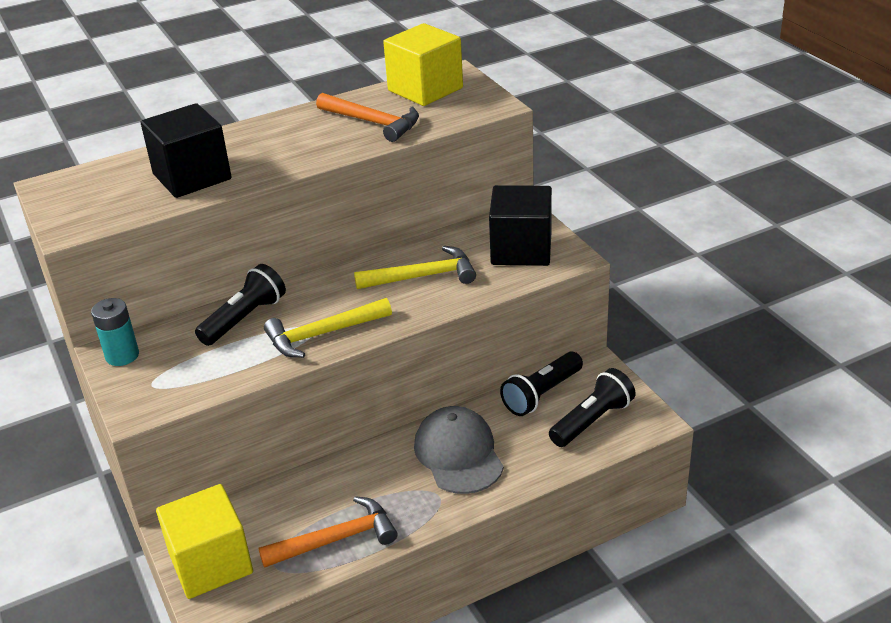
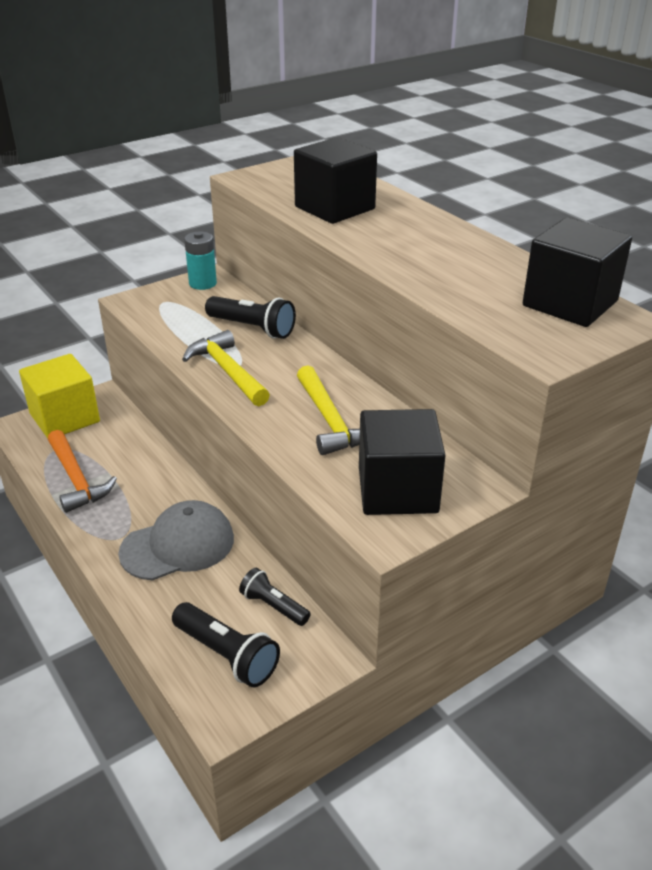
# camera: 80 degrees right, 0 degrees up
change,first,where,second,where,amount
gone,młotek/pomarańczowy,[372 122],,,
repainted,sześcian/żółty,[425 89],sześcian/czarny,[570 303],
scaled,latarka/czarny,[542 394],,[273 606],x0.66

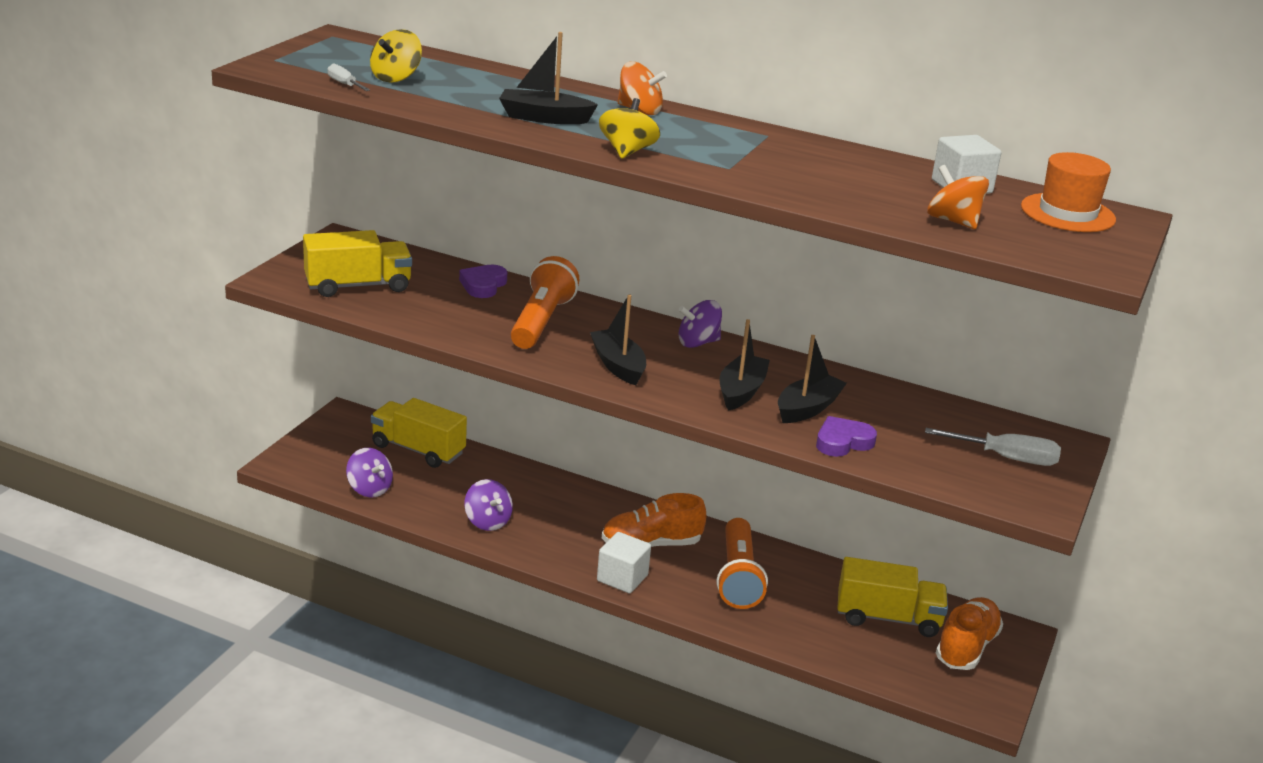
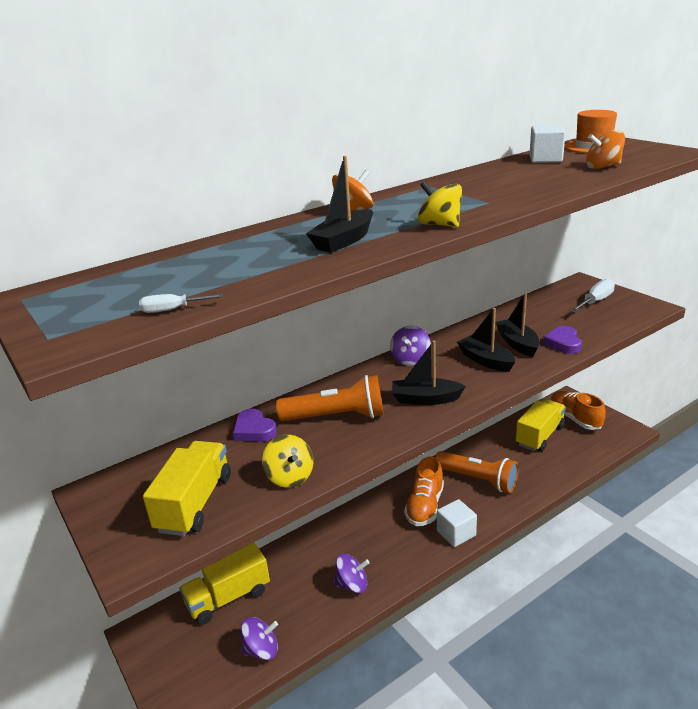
# camera: 55 degrees left, 0 degrees up
change,first,where,second,where,amount
shifted,bączek/żółty,[396 78],,[290 477],
rotated,latarka/pomarańczowy,[541 322],,[336 416],135 degrees clockwise

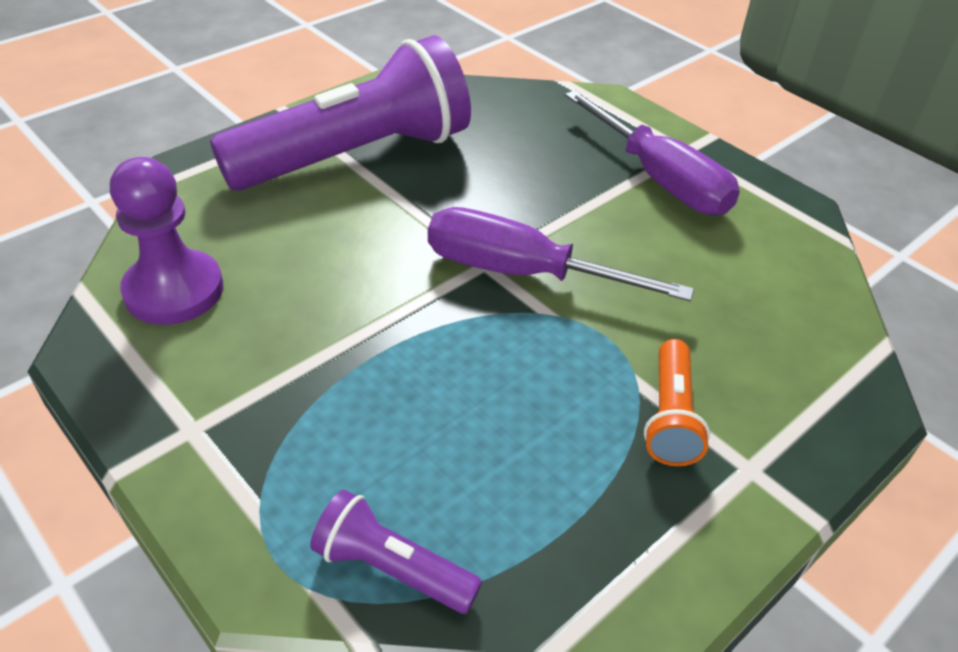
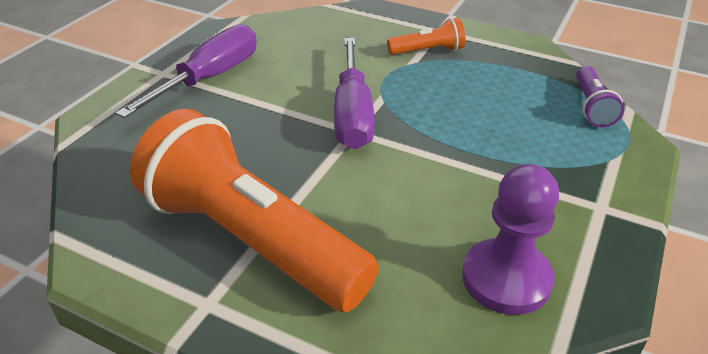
# camera: 110 degrees left, 5 degrees down
change,first,where,second,where,amount
repainted,latarka/fioletowy,[356 156],latarka/pomarańczowy,[250 240],

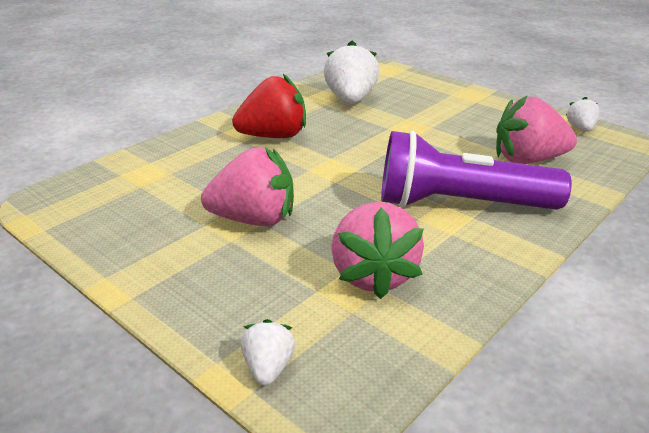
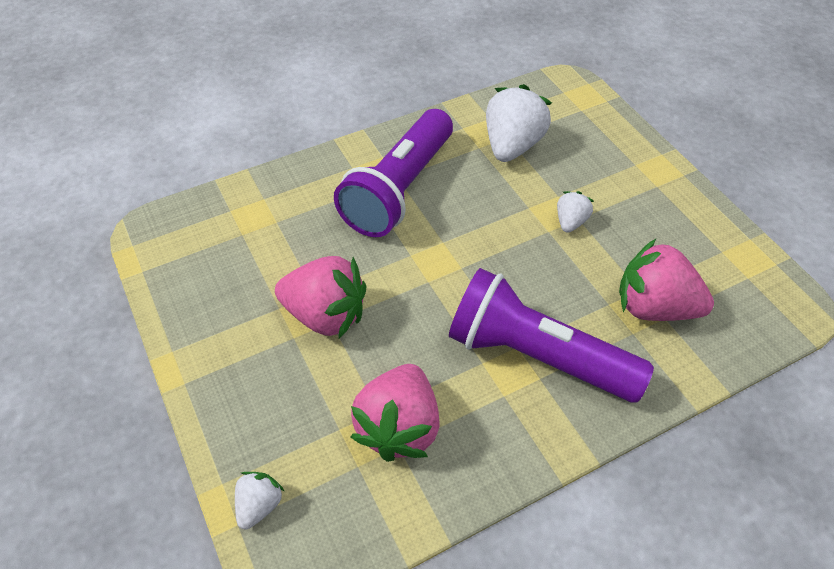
# camera: 20 degrees right, 20 degrees up
change,first,where,second,where,amount
shifted,truskawka/biały,[580 129],,[570 222],
swapped,truskawka/czerwony,[273 136],latarka/fioletowy,[399 189],

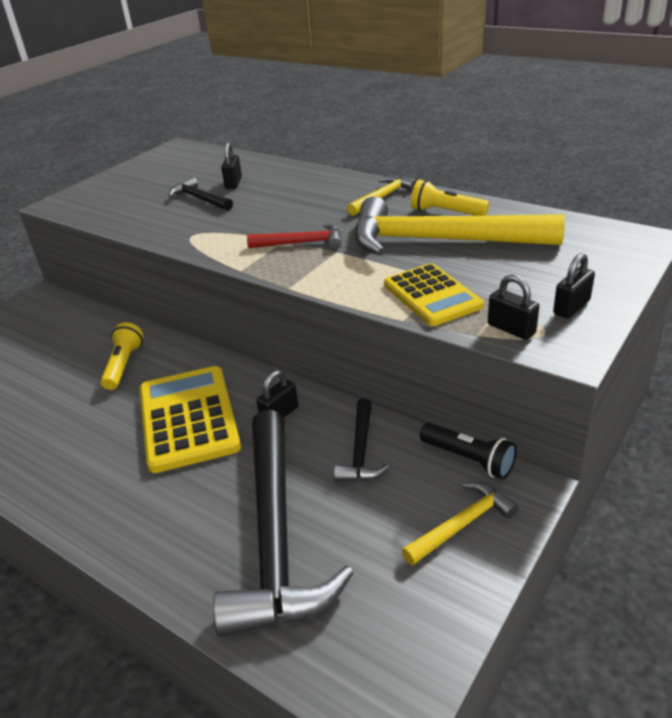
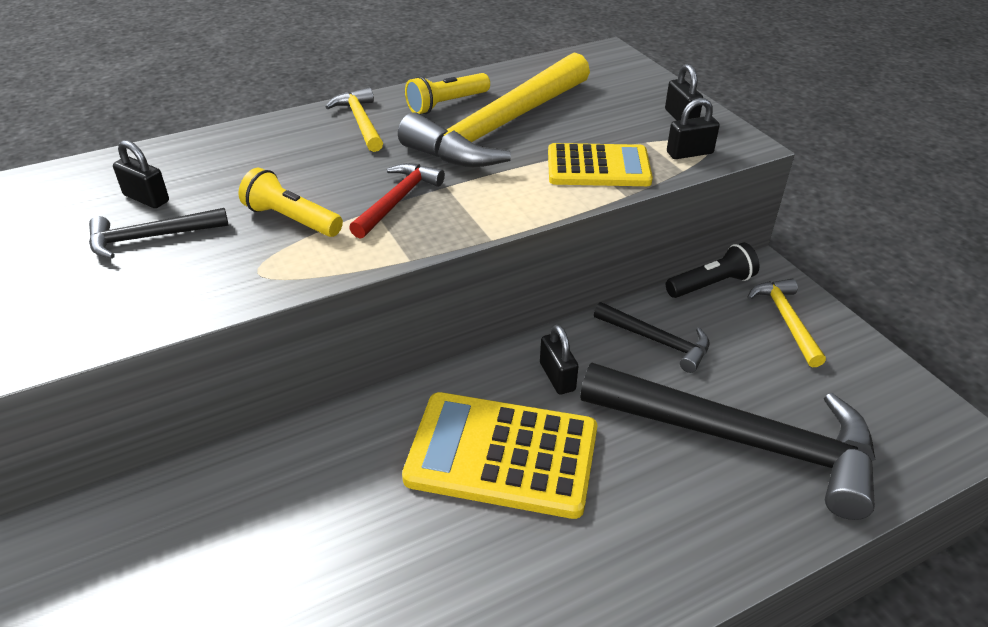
# camera: 65 degrees left, 5 degrees up
change,first,where,second,where,amount
shifted,latarka/żółty,[124 365],,[292 219],

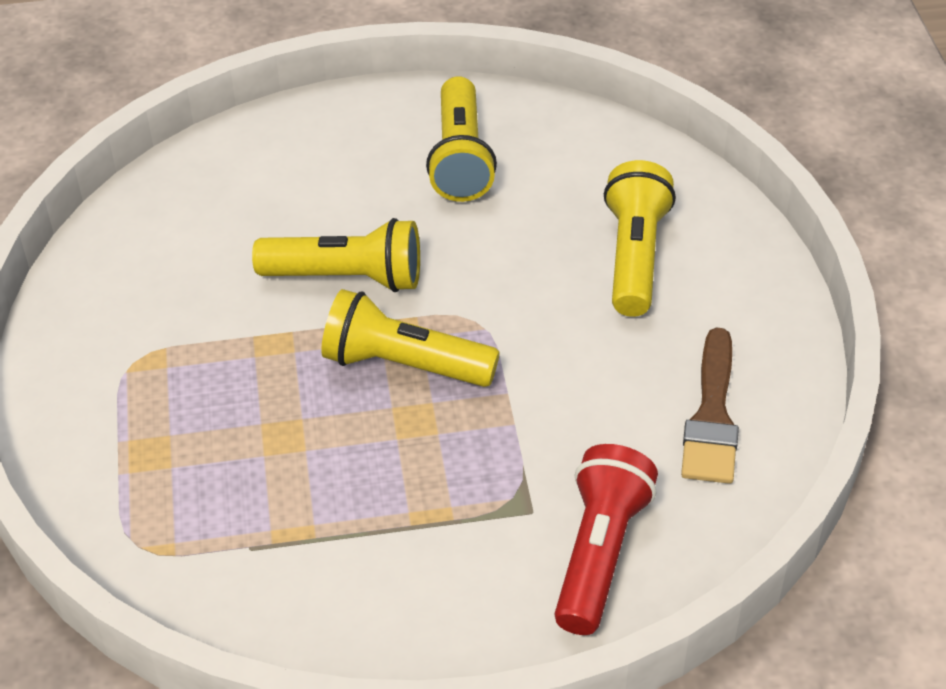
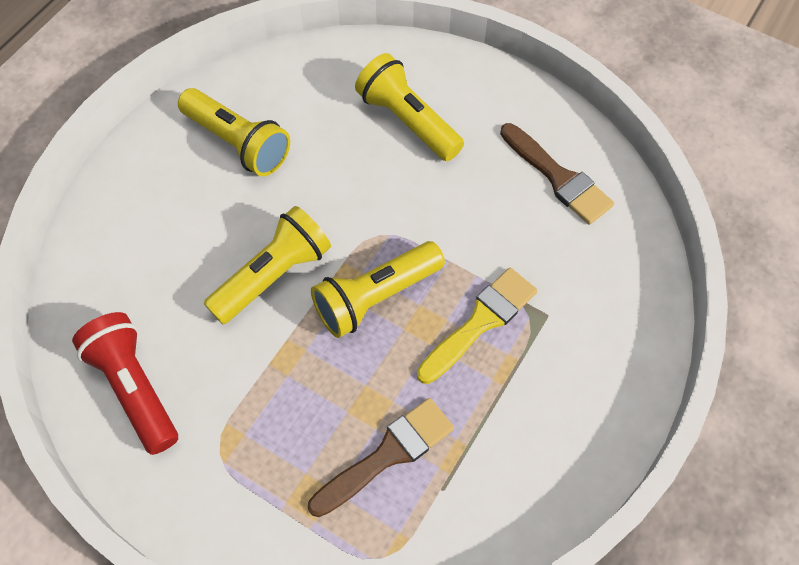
# camera: 50 degrees left, 15 degrees up
change,first,where,second,where,amount
new,,,pędzel/brązowy,[387 454],
new,,,pędzel/żółty,[480 322],
shifted,latarka/czerwony,[600 553],,[135 388],

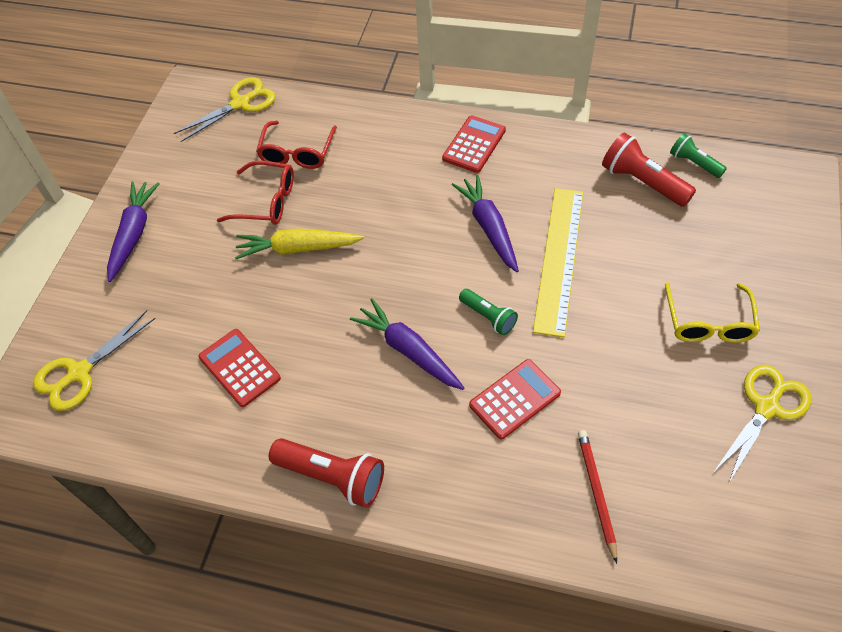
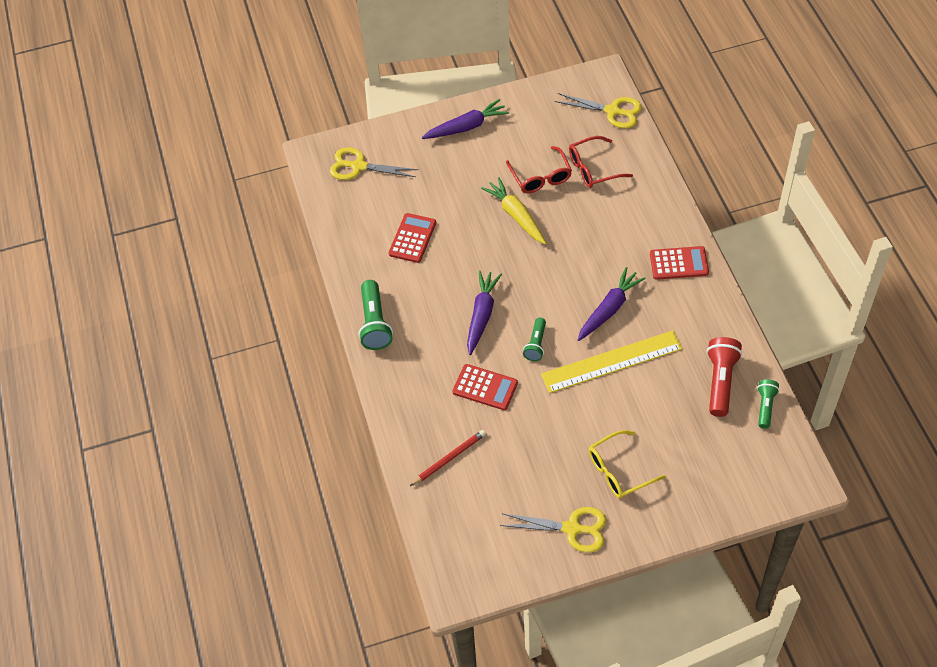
# camera: 60 degrees right, 0 degrees up
change,first,where,second,where,amount
repainted,latarka/czerwony,[332 477],latarka/zielony,[375 323],

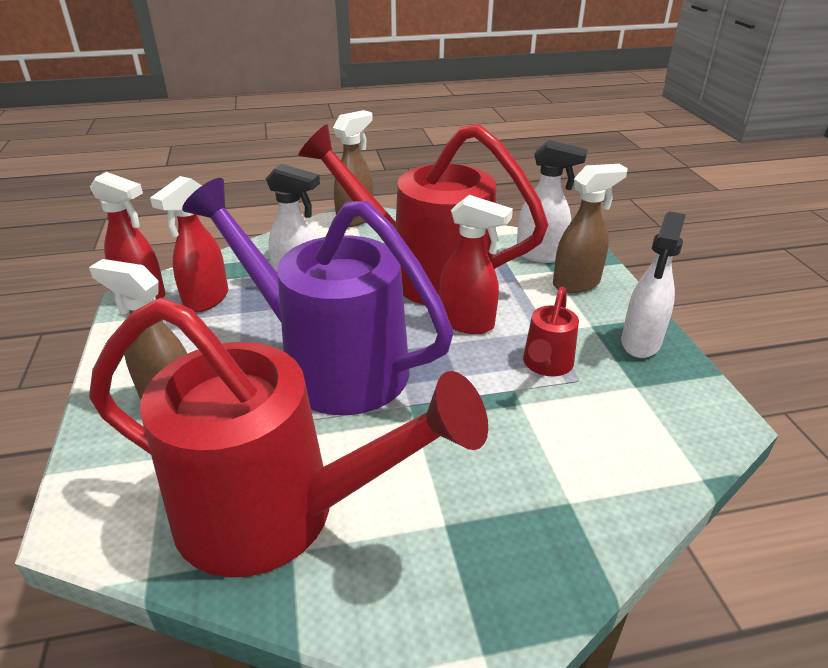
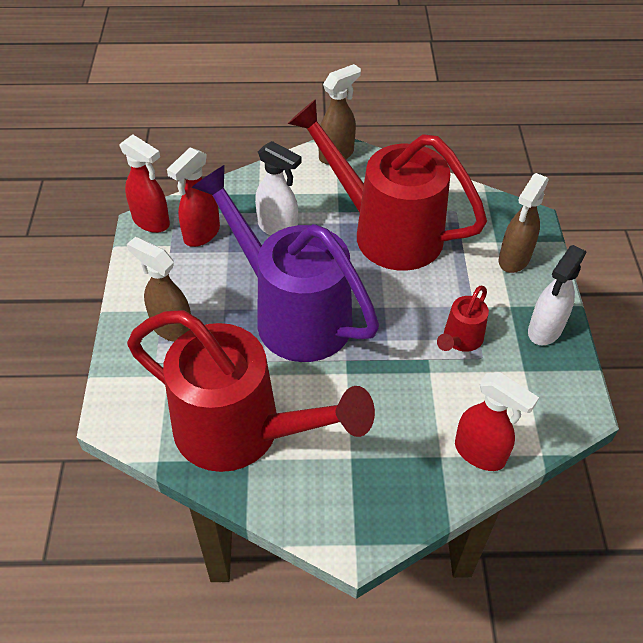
# camera: 10 degrees right, 15 degrees up
change,first,where,second,where,amount
gone,spryskiwacz/biały,[541 255],,,
shifted,spryskiwacz/czerwony,[467 323],,[480 453],
rotated,spryskiwacz/brązowy,[577 283],,[514 259],135 degrees clockwise

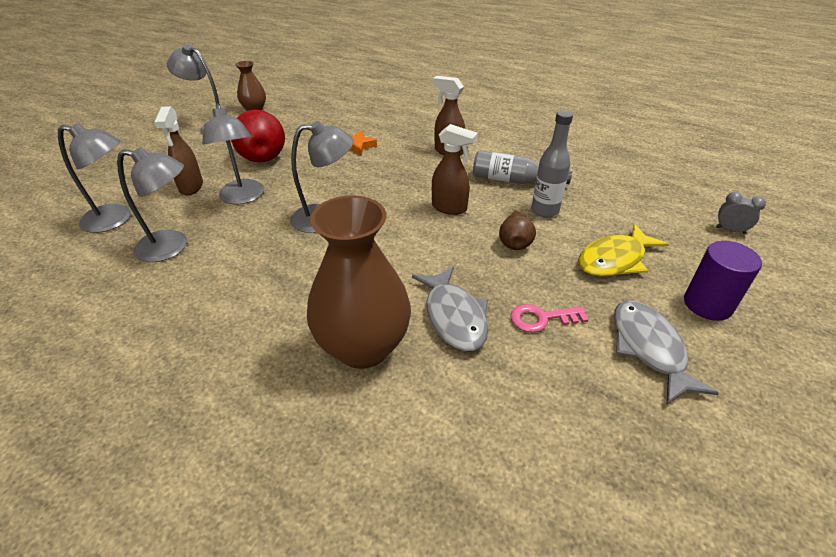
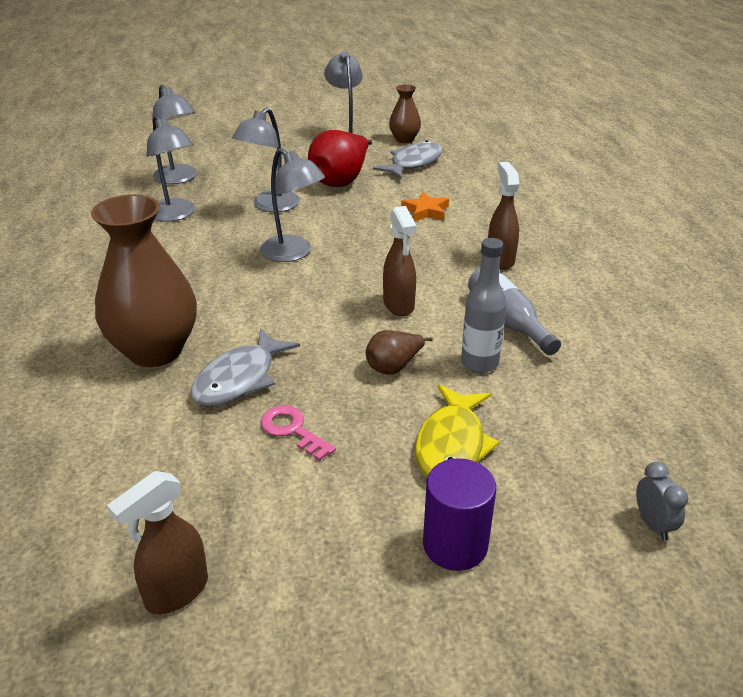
# camera: 50 degrees right, 5 degrees down
change,first,where,second,where,amount
shifted,spryskiwacz/brązowy,[191 187],,[176 592],
shifted,ryba/szary,[649 348],,[413 163],
rotated,ryba/żółty,[614 260],,[452 445],90 degrees counterclockwise

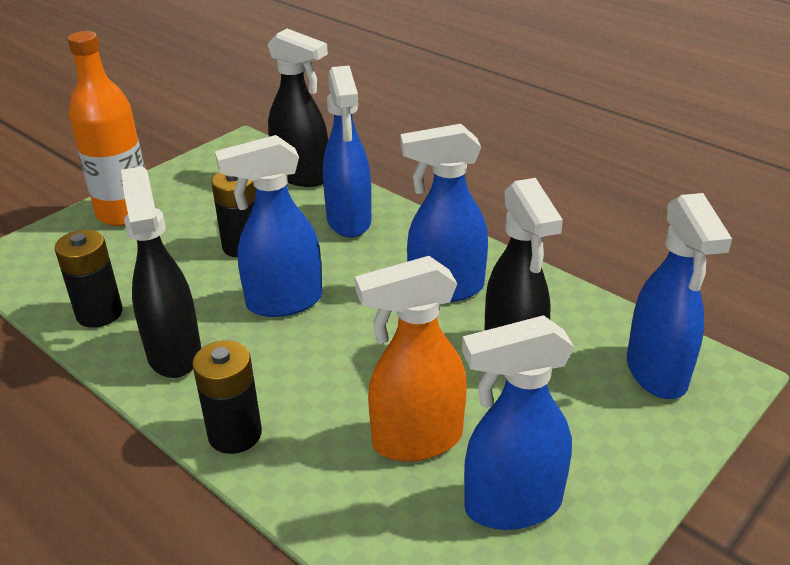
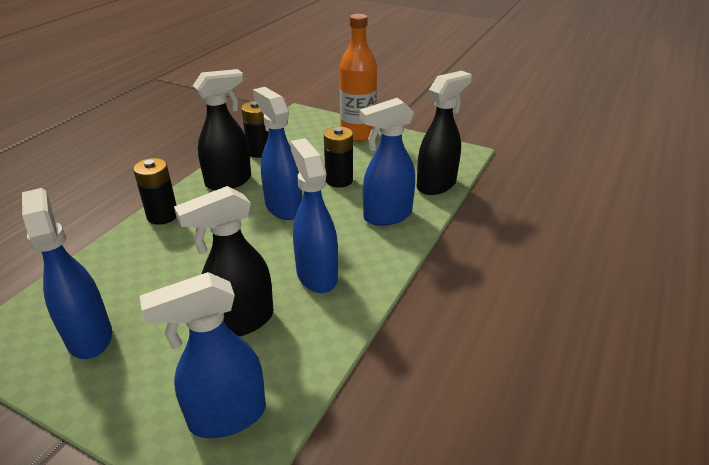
# camera: 75 degrees right, 0 degrees up
change,first,where,second,where,amount
gone,spryskiwacz/pomarańczowy,[416 440],,,
rotated,spryskiwacz/czarny,[302 176],,[436 185],150 degrees counterclockwise

